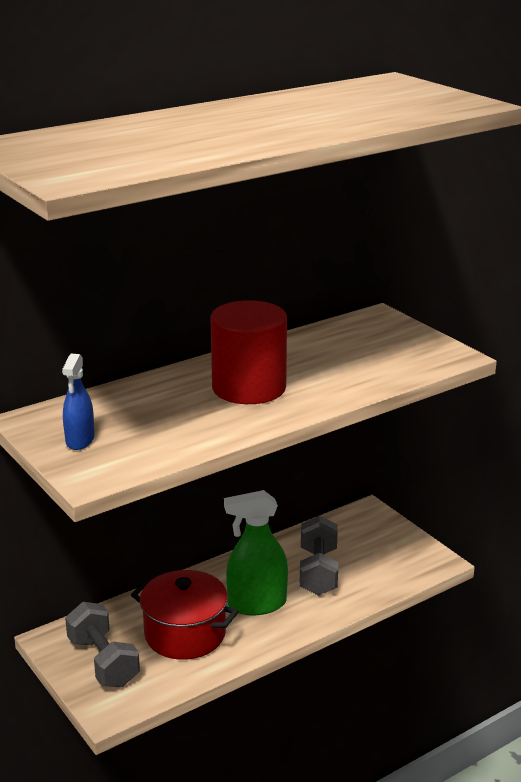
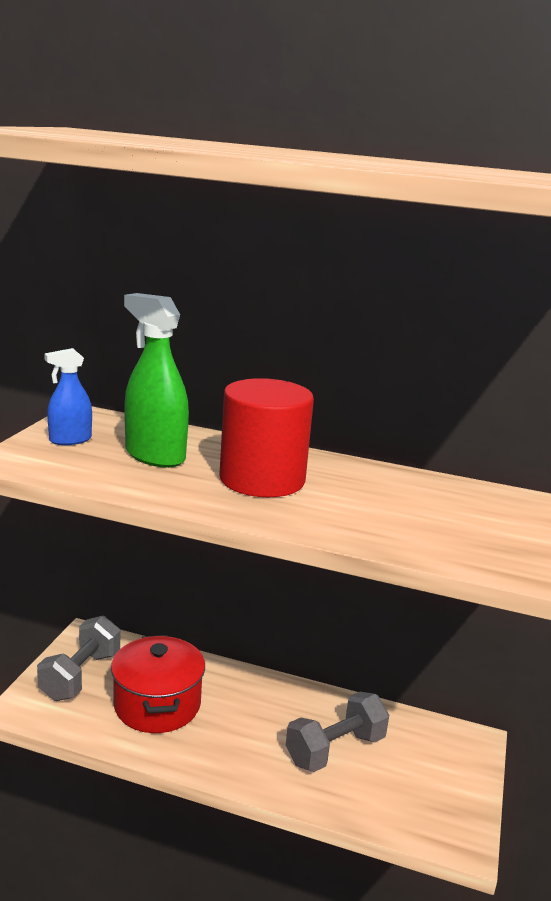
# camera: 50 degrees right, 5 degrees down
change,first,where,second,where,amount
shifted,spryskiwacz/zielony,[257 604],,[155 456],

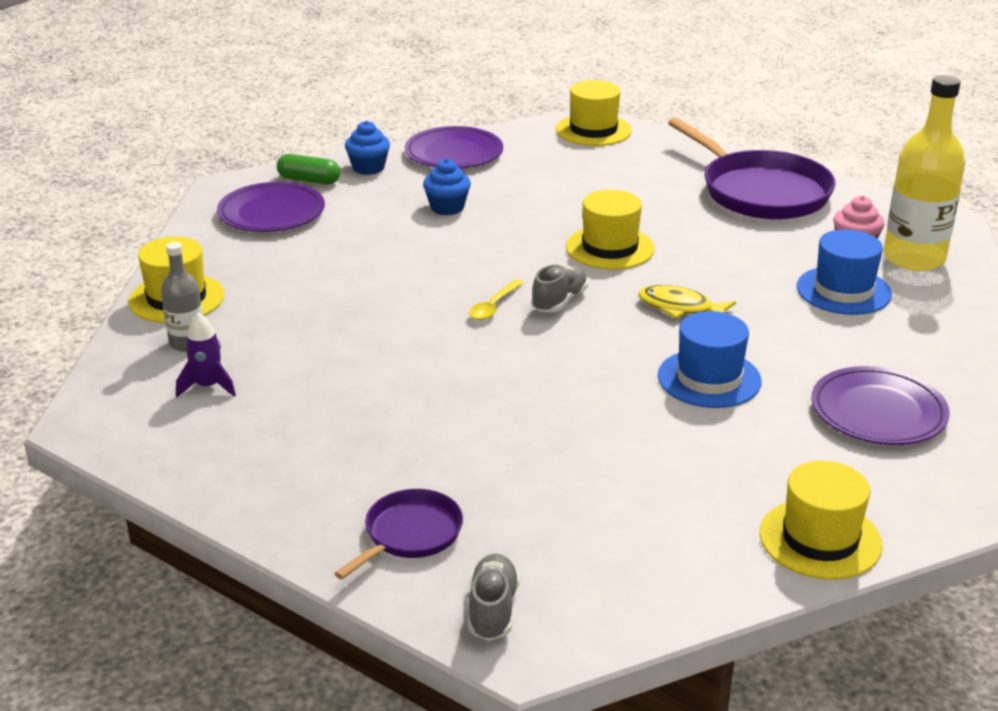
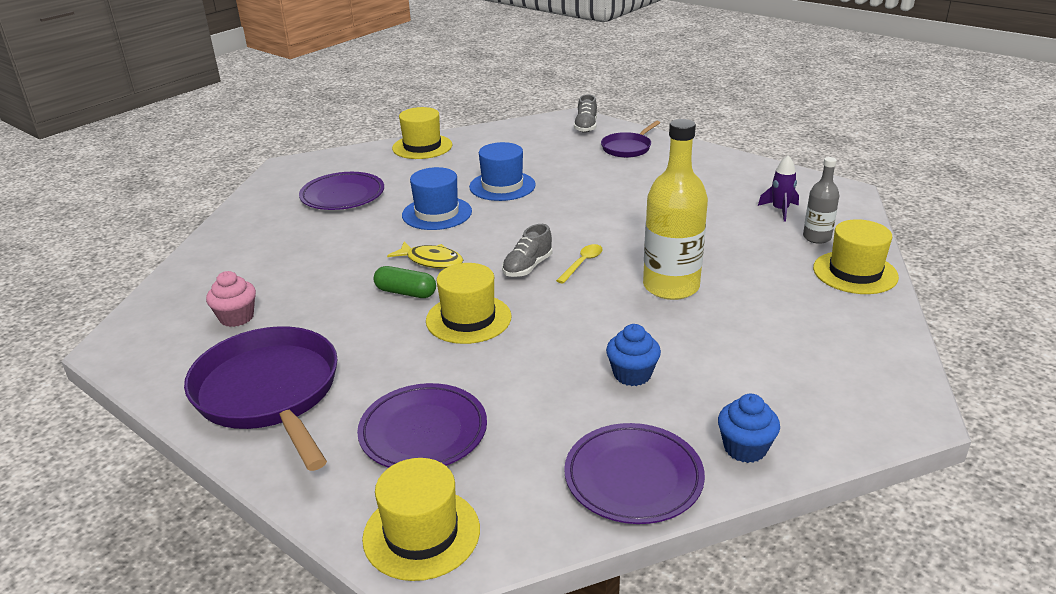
# camera: 175 degrees left, 0 degrees up
change,first,where,second,where,amount
shifted,talerz/fioletowy,[271 213],,[423 432],
shifted,kapsułka/zielony,[309 180],,[406 292],
shifted,kapelusz/niebieski,[843 291],,[502 186],
shifted,butelka/żółty,[914 258],,[671 286],

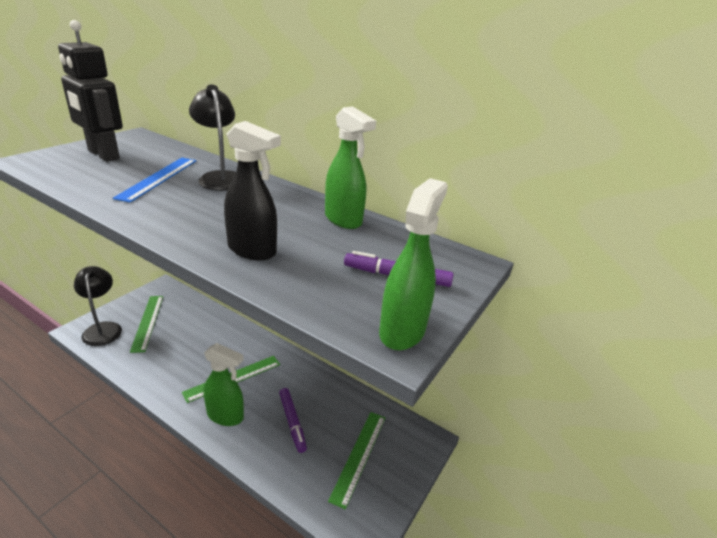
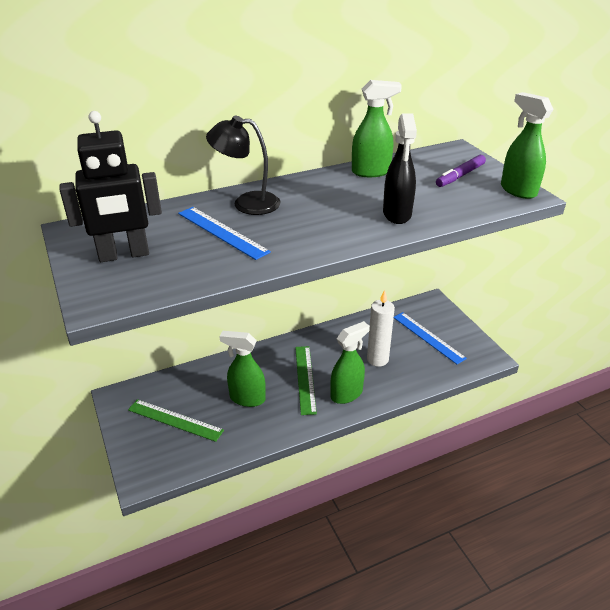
# camera: 55 degrees left, 5 degrees up
change,first,where,second,where,amount
gone,lampka/czarny,[103 328],,,
new,,,spryskiwacz/zielony,[247 398],
swapped,flamaster/fioletowy,[292 422],świeca/biały,[377 359],
repainted,linijka/zielony,[359 456],linijka/niebieski,[428 337],
rotated,spryskiwacz/czarny,[252 250],,[397 214],120 degrees clockwise

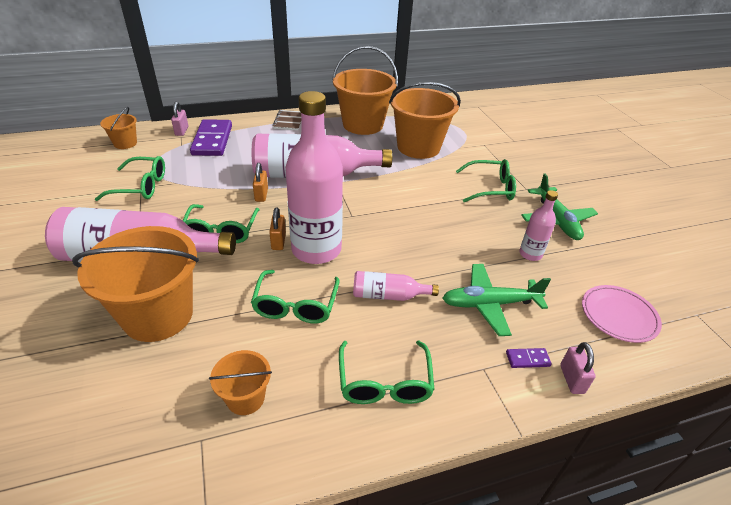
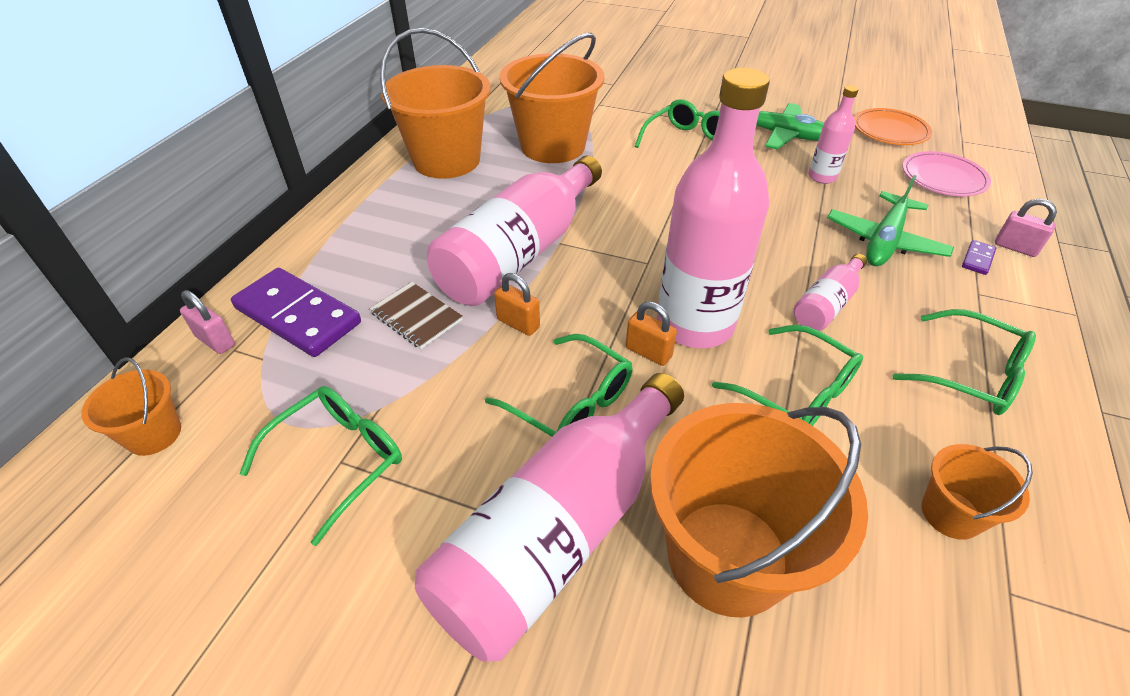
# camera: 50 degrees left, 5 degrees up
change,first,where,second,where,amount
new,,,talerz/pomarańczowy,[890 131],
shifted,zeszyt/brązowy,[289 121],,[416 317],

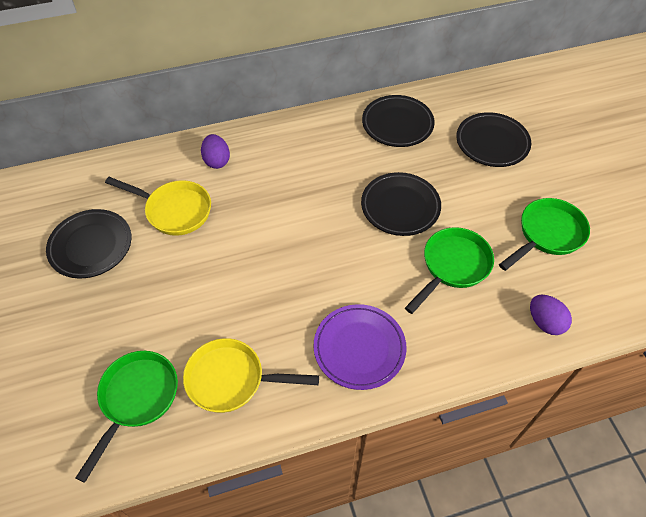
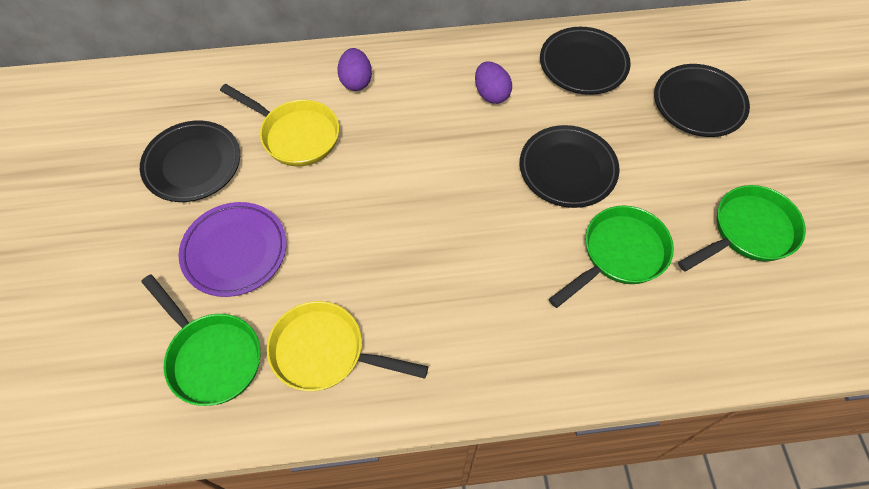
# camera: 10 degrees right, 5 degrees up
change,first,where,second,where,amount
shifted,talerz/fioletowy,[359 348],,[235 251],
shifted,jajko/fioletowy,[545 322],,[491 94],
rotated,patelnia/zielony,[136 399],,[211 356],105 degrees clockwise

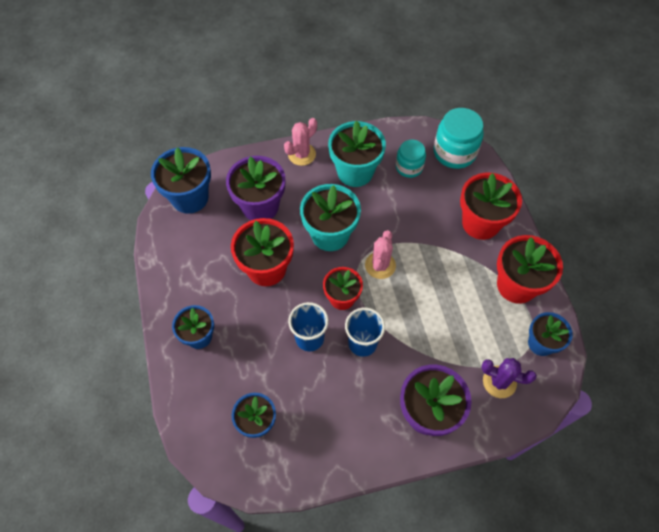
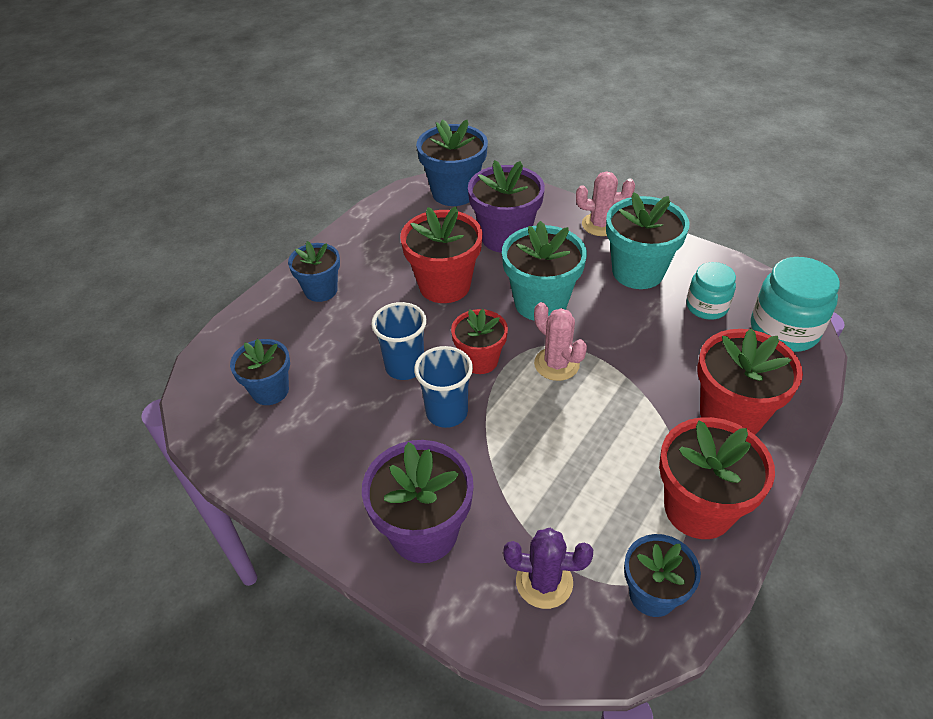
# camera: 50 degrees right, 15 degrees down
change,first,where,second,where,amount
rotated,kaktus/różowy,[380 265],,[556 364],75 degrees clockwise
rotated,kaktus/fioletowy,[499 382],,[544 582],60 degrees counterclockwise

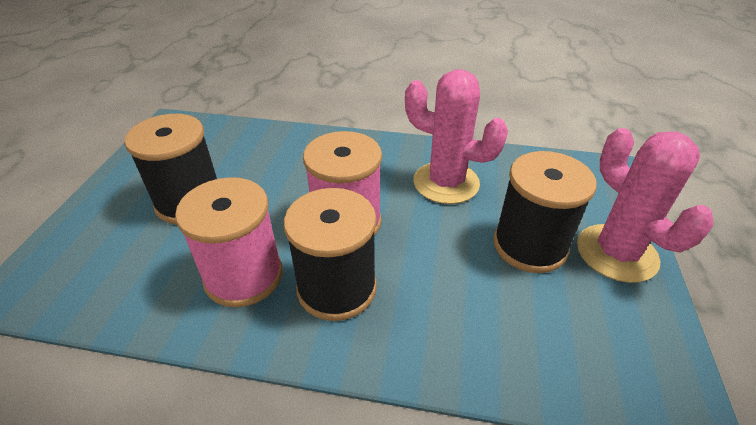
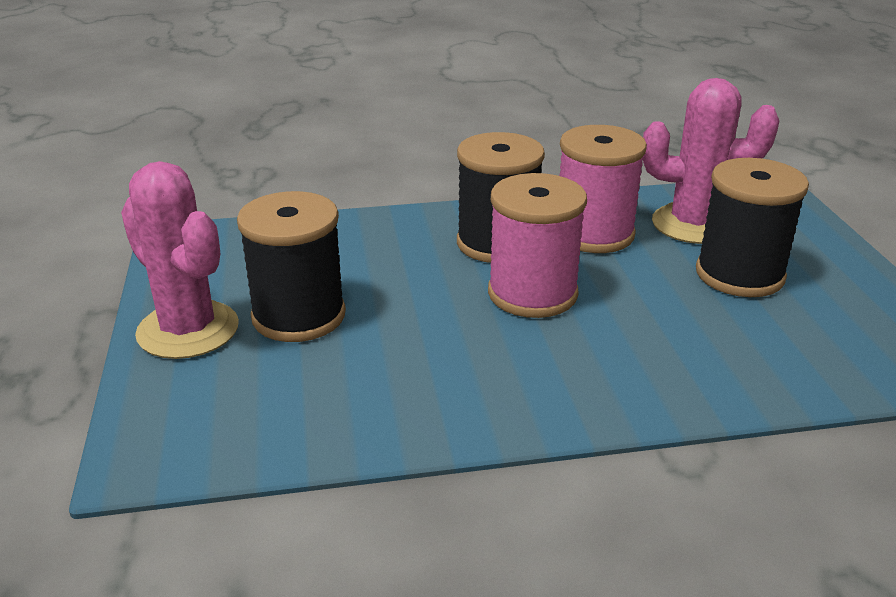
# camera: 160 degrees right, 10 degrees down
change,first,where,second,where,amount
shifted,kaktus/różowy,[446 183],,[693 224],

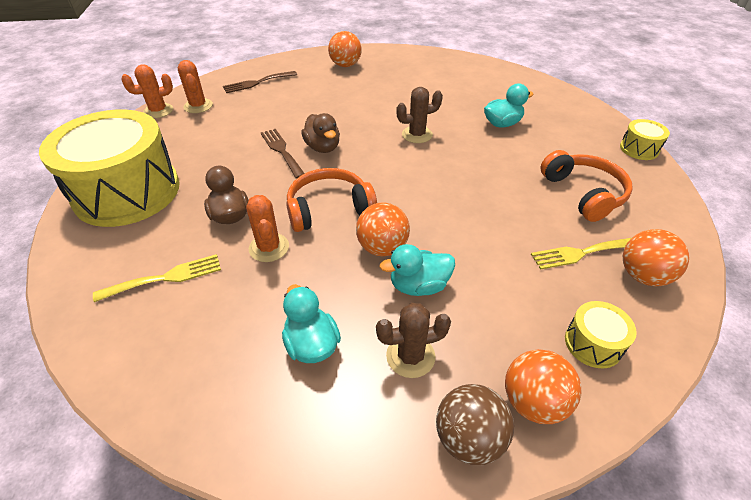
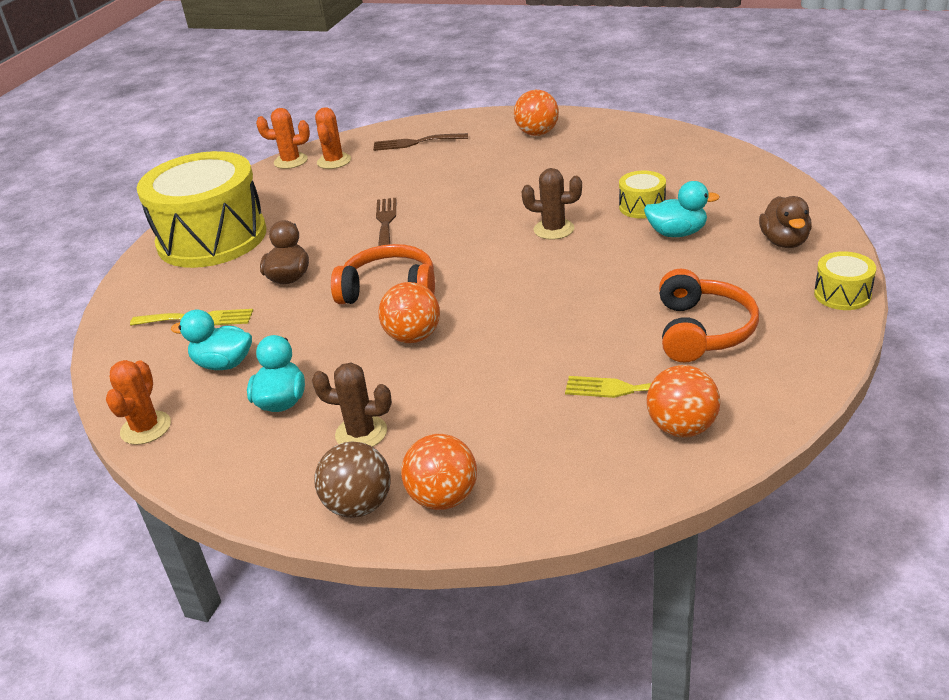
# camera: 30 degrees right, 10 degrees down
change,first,where,second,where,amount
shifted,kaktus/pomarańczowy,[269 248],,[146 428],
shifted,kaczka/brązowy,[323 147],,[784 242],
shifted,kaczka/turkusowy,[418 286],,[223 364],
shifted,bęben/żółty,[593 343],,[642 207],

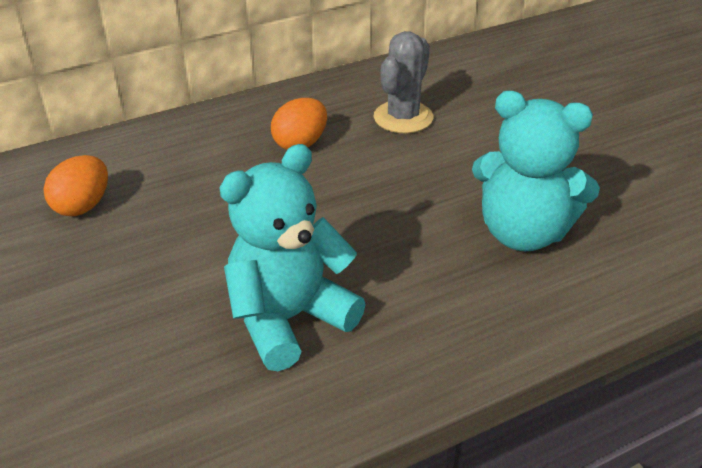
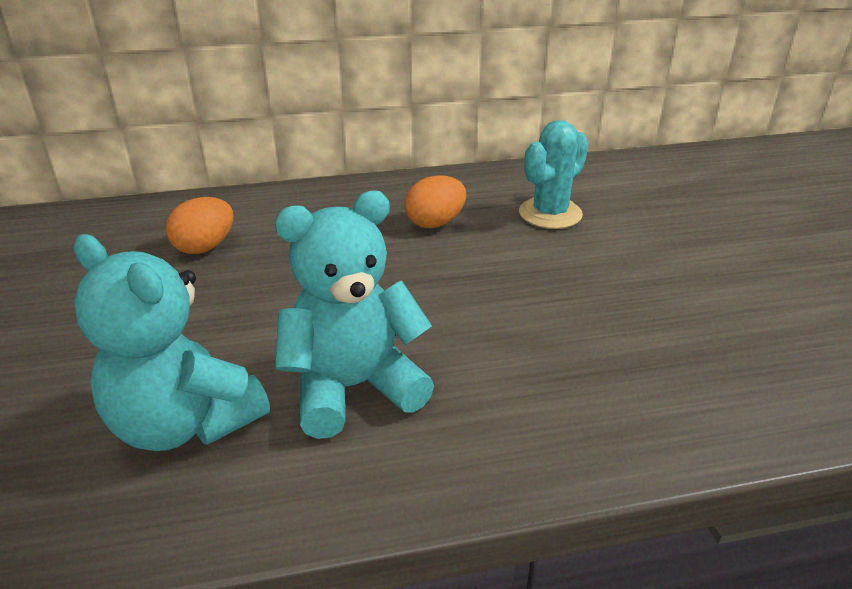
# camera: 15 degrees right, 5 degrees down
change,first,where,second,where,amount
shifted,miś/turkusowy,[523 233],,[184 423],
repainted,kaktus/szary,[403 117],kaktus/turkusowy,[550 214],

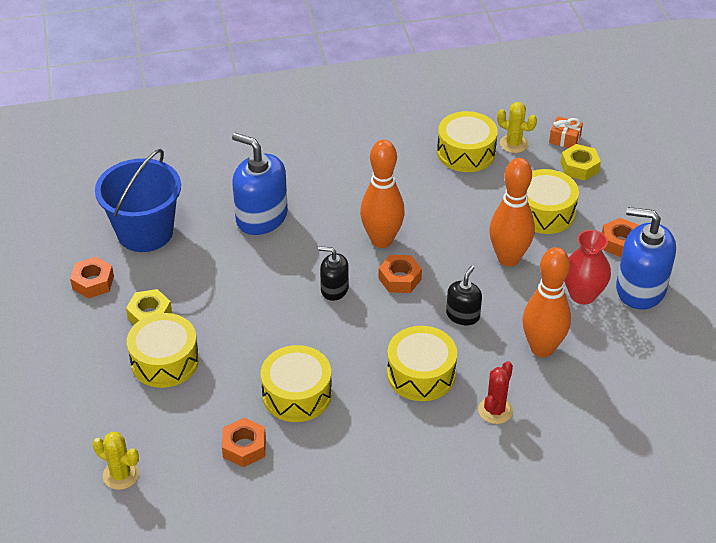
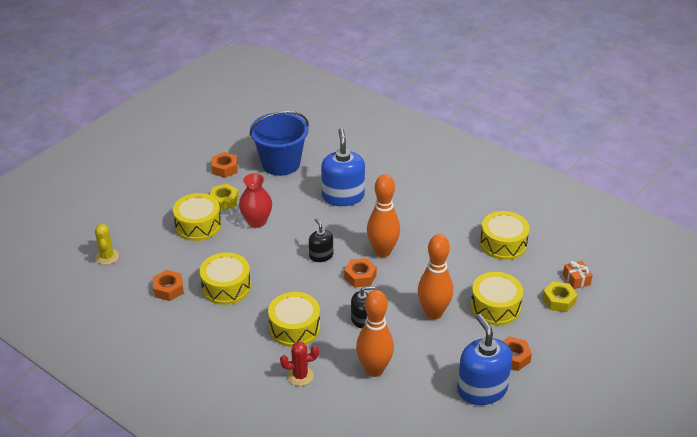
# camera: 50 degrees right, 5 degrees down
change,first,where,second,where,amount
gone,kaktus/żółty,[513 144],,,
shifted,wazon/czerwony,[582 295],,[256 221],

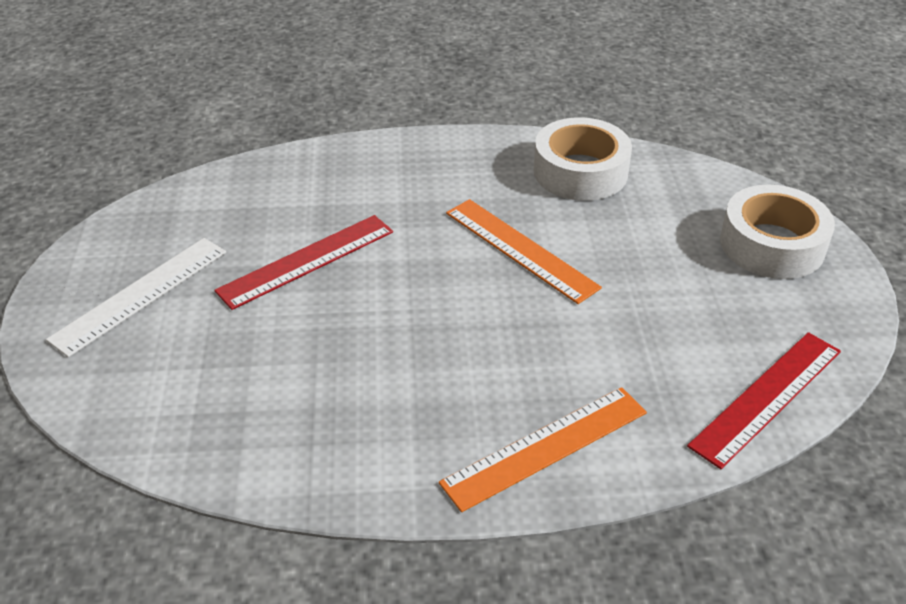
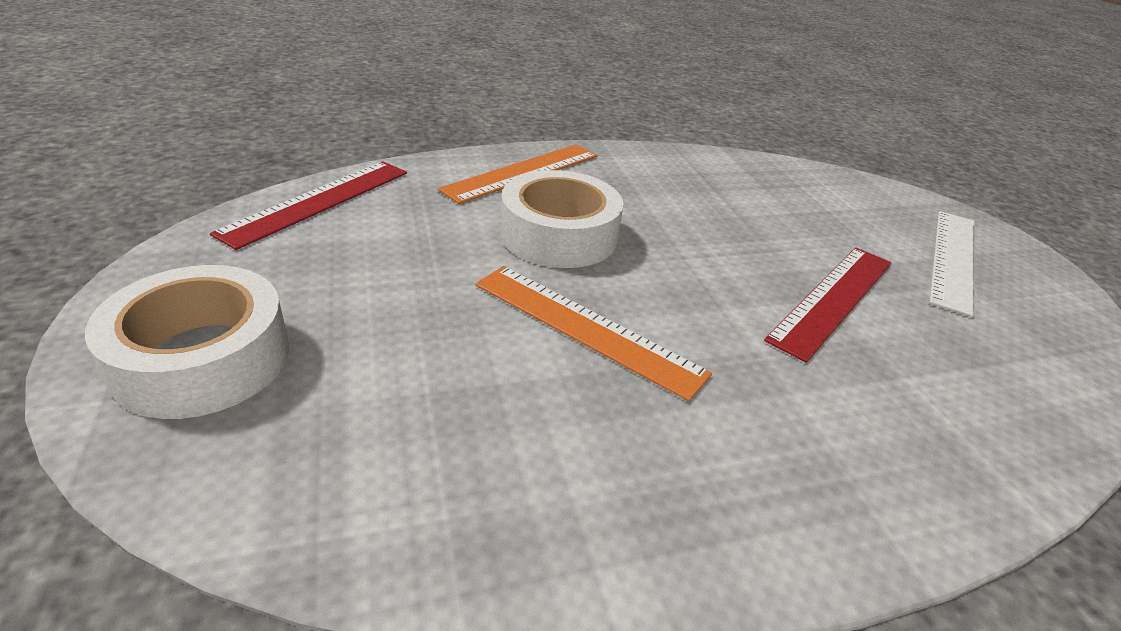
# camera: 165 degrees right, 5 degrees down
change,first,where,second,where,amount
shifted,taśma klejąca/biały,[580 172],,[559 235],

